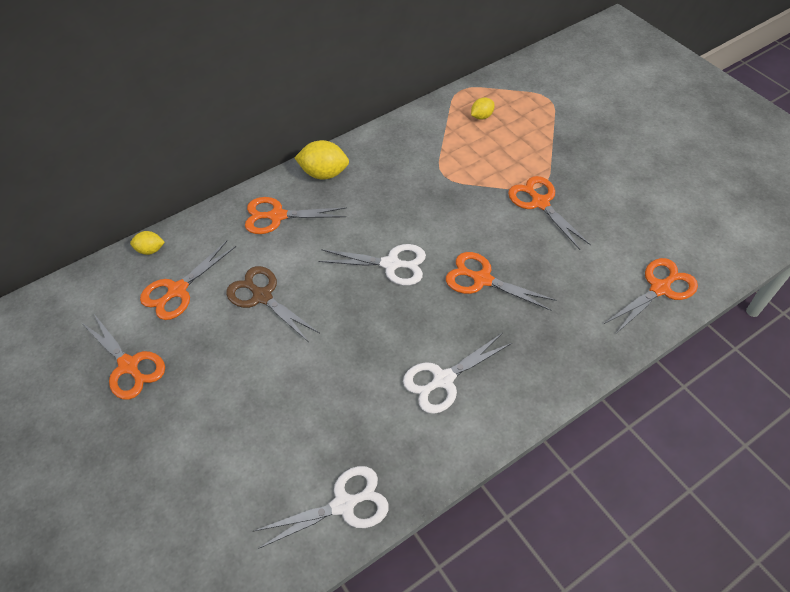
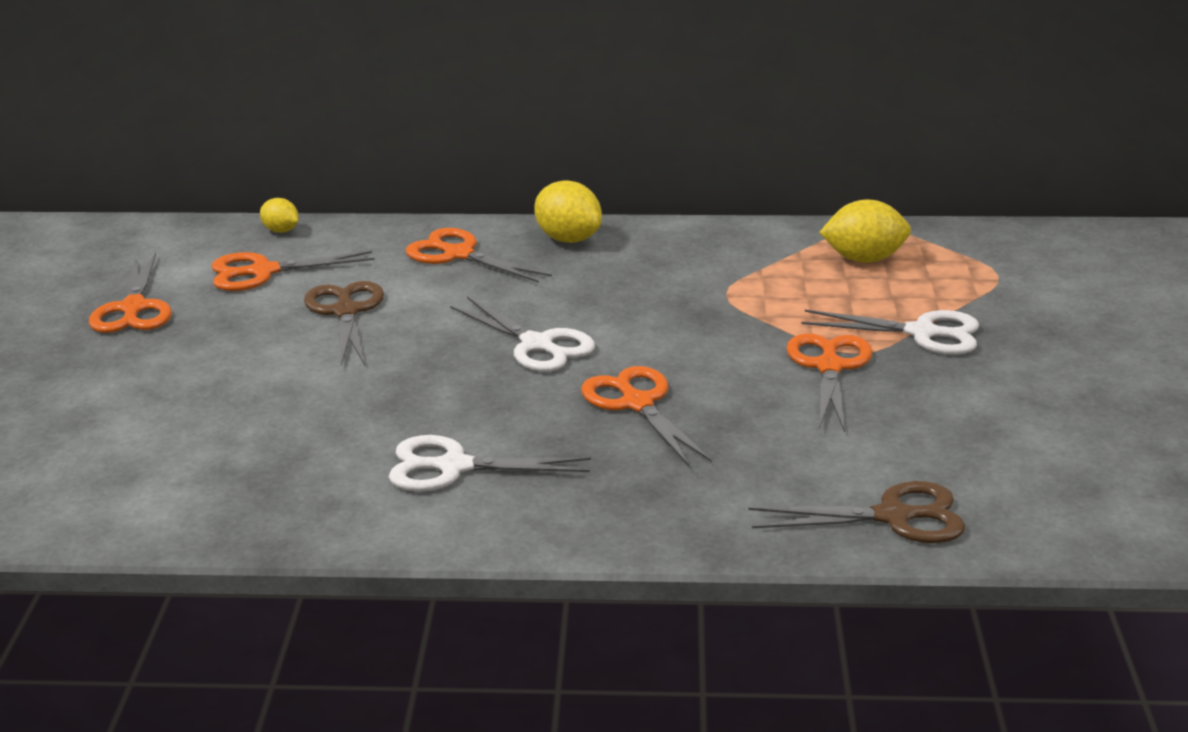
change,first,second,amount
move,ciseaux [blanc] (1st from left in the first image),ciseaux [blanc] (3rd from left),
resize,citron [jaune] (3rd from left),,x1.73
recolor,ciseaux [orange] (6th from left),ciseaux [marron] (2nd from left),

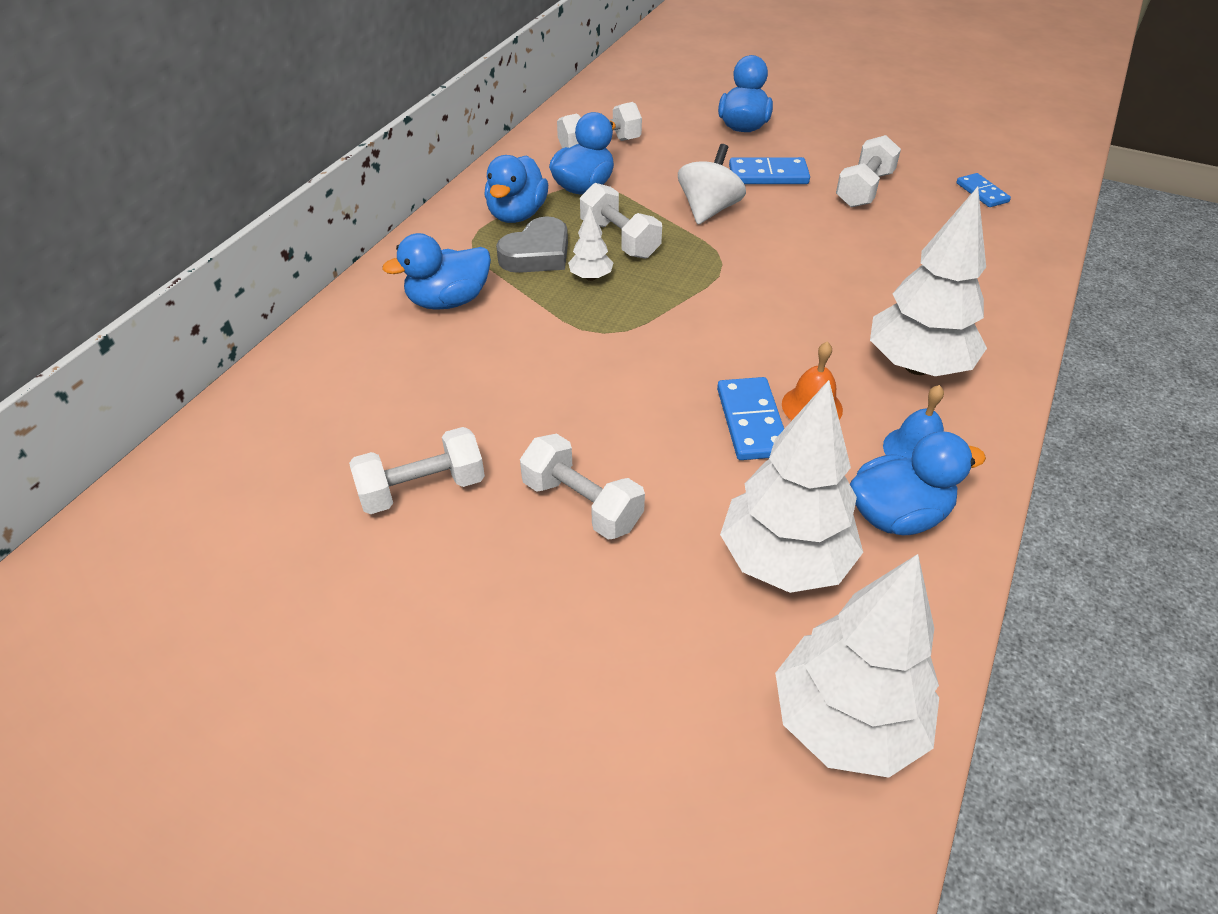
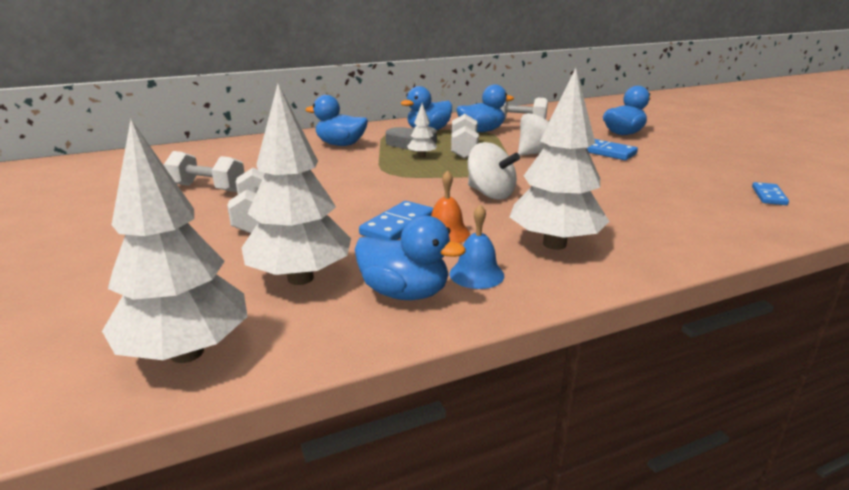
change,first,second,amount
delete,haltère [blanc] (5th from left),,
insert,,toupie [blanc] (1st from left),

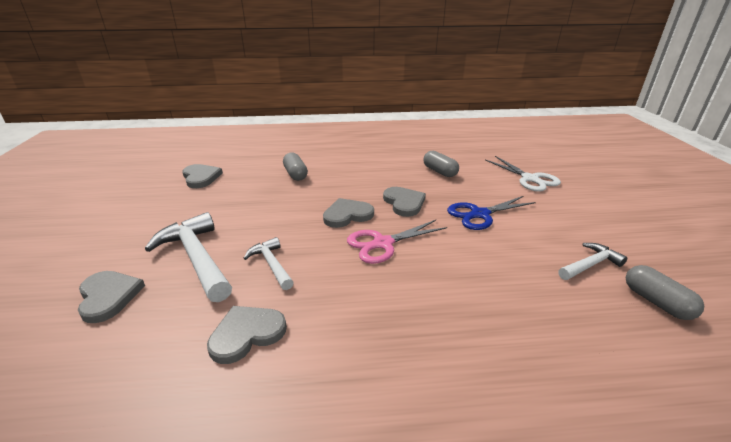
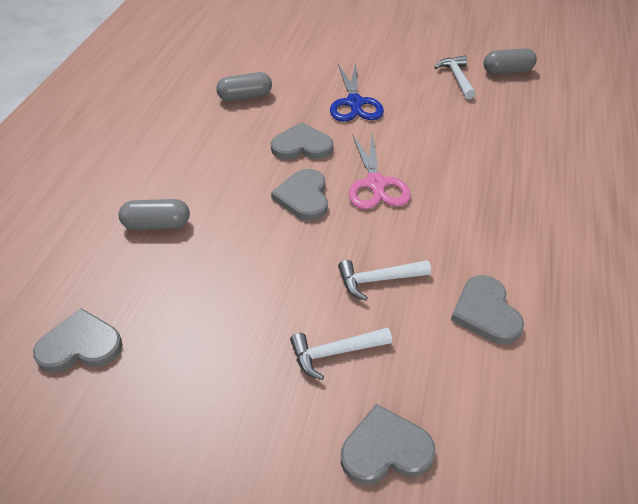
change,first,second,amount
resize,marteau [blanc] (1st from left),,x0.56
delete,ciseaux [blanc],,

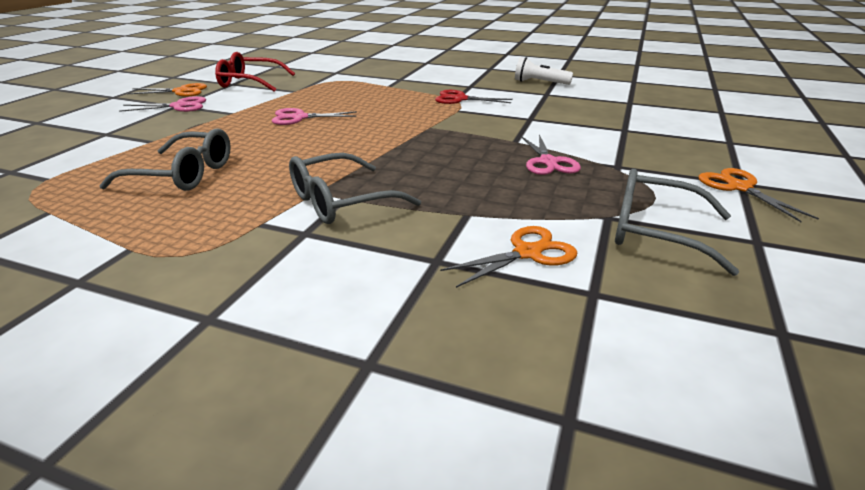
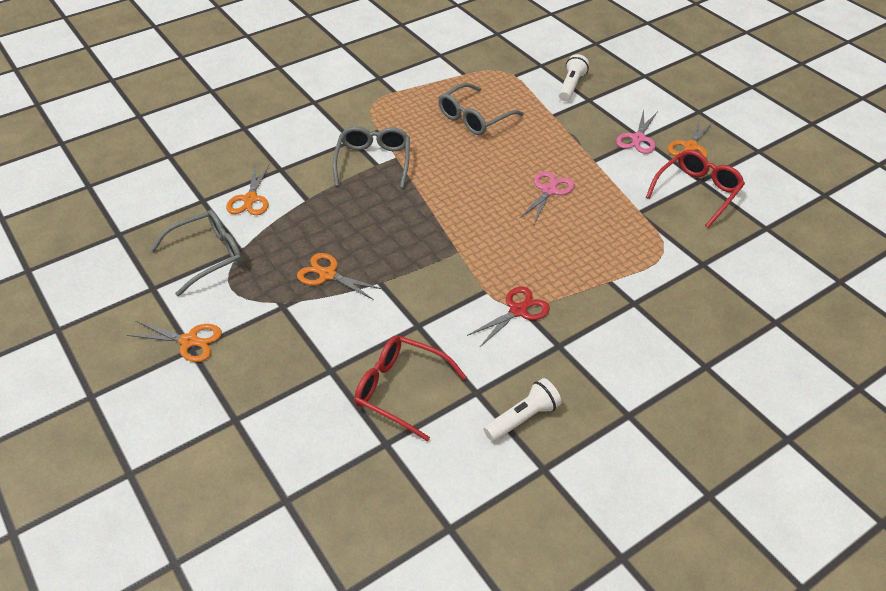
change,first,second,amount
recolor,ciseaux [rose] (3rd from left),ciseaux [orange] (3rd from left),
insert,,lunettes [rouge] (1st from left),
insert,,lampe de poche [blanc] (2nd from left),

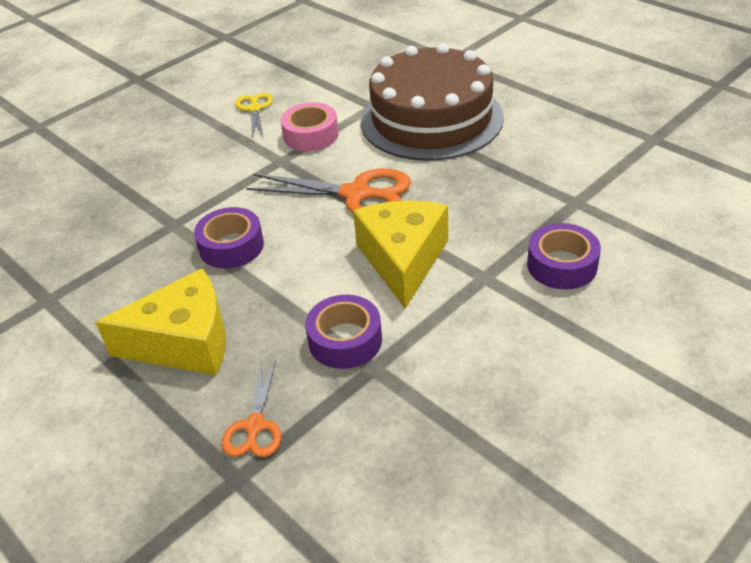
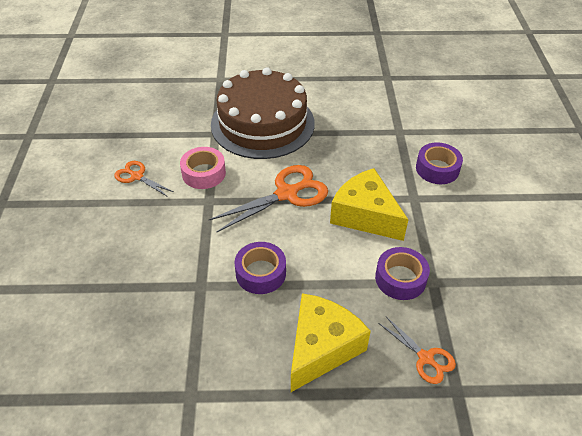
change,first,second,amount
recolor,ciseaux [jaune],ciseaux [orange] (1st from left),

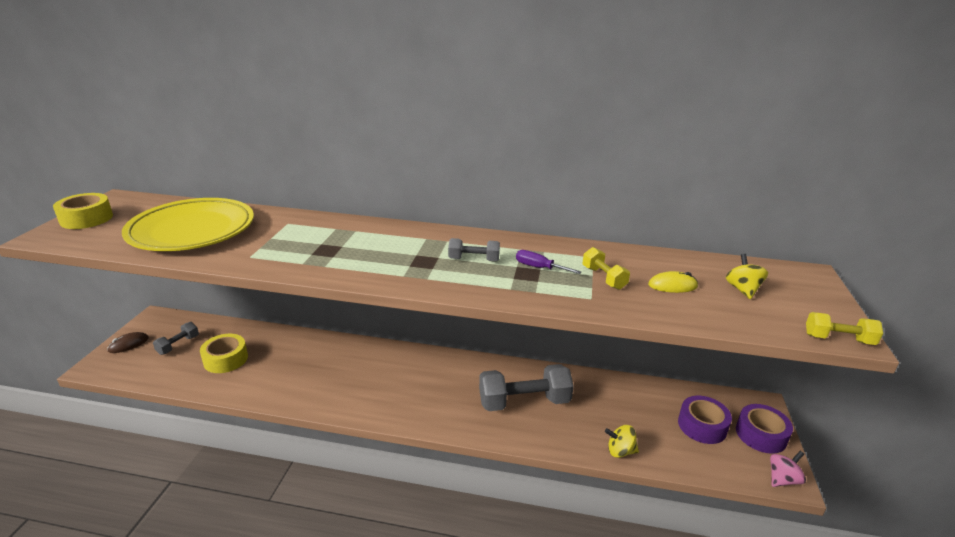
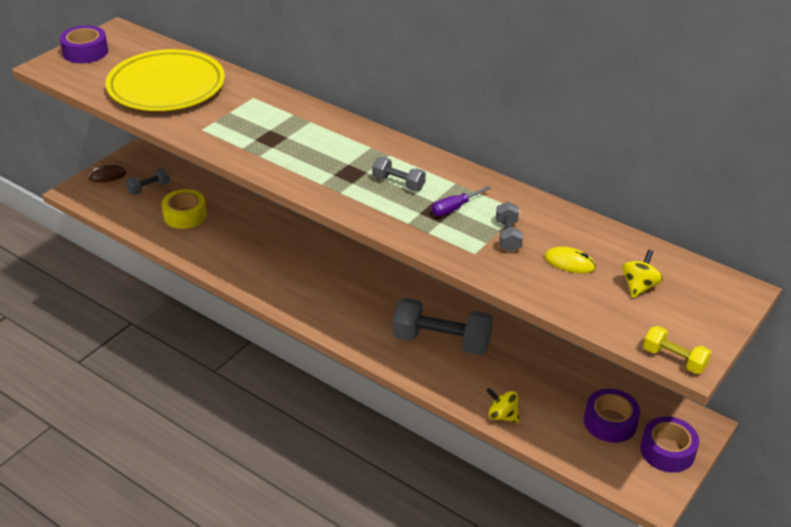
change,first,second,amount
recolor,ruban adhésif [jaune] (1st from left),ruban adhésif [violet] (1st from left),
rotate,tournevis [violet],,90 degrees counterclockwise
recolor,haltère [jaune] (1st from left),haltère [gris] (4th from left),
delete,toupie [rose],,

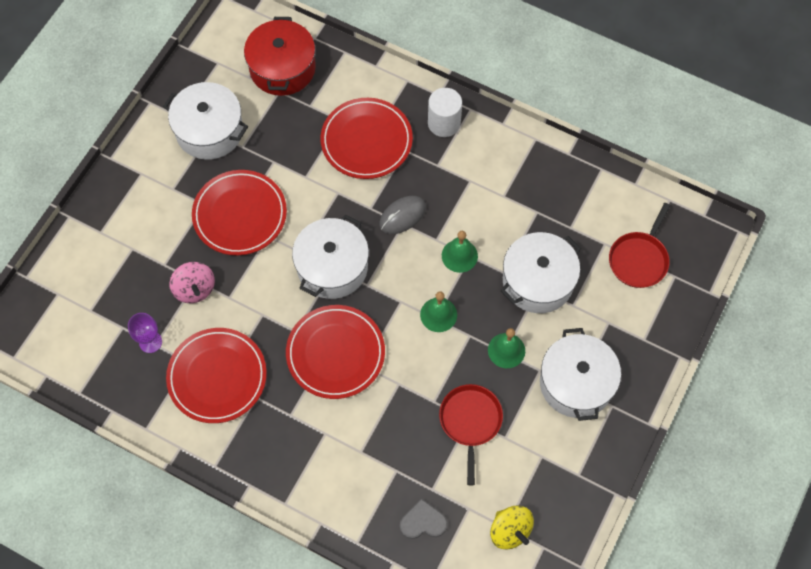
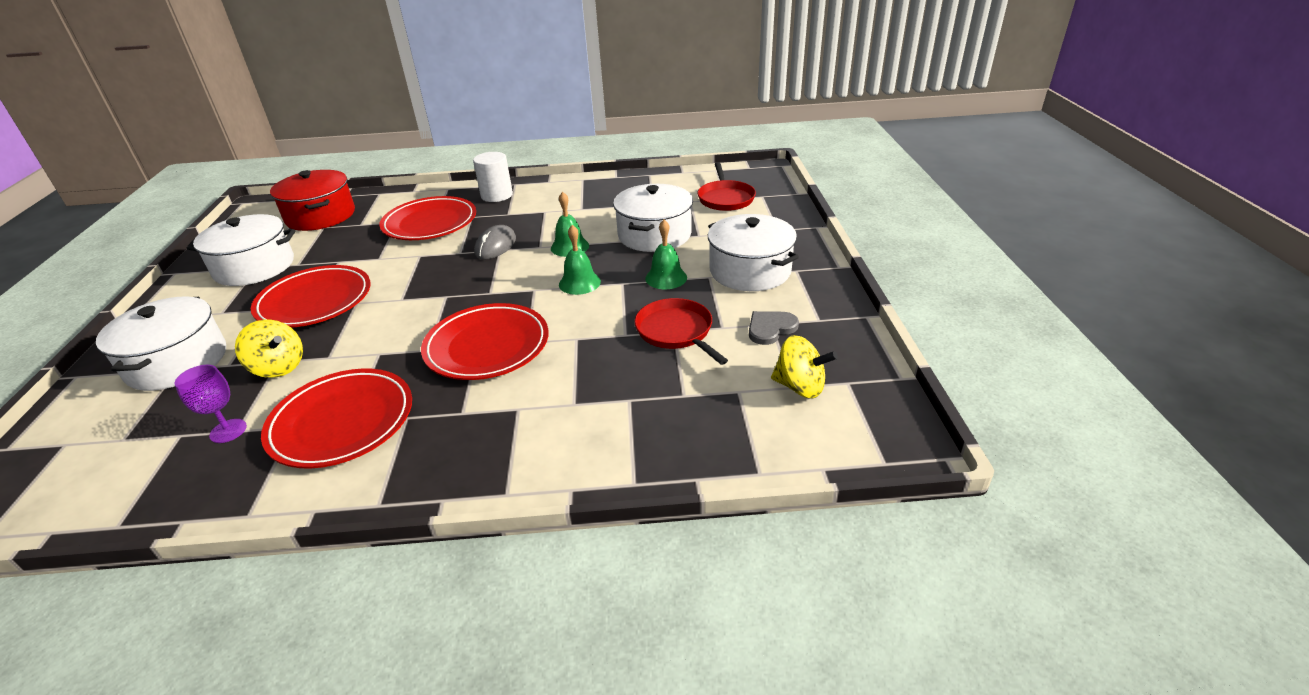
change,first,second,amount
recolor,toupie [rose],toupie [jaune] (1st from left),
move,marmite [blanc] (2nd from left in the first image),marmite [blanc] (1st from left),
move,cœur [gris],,

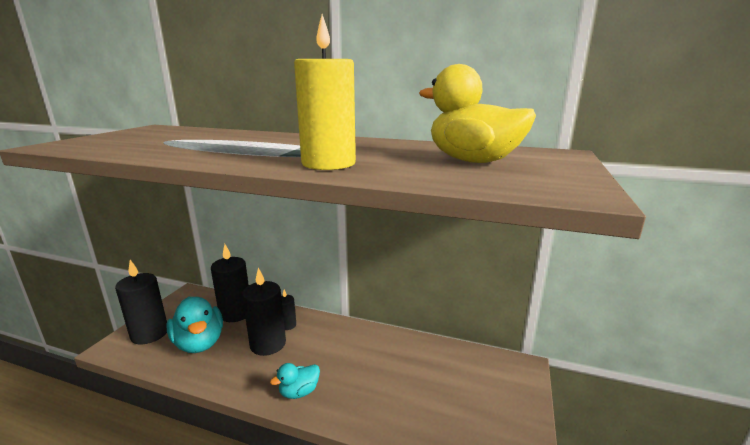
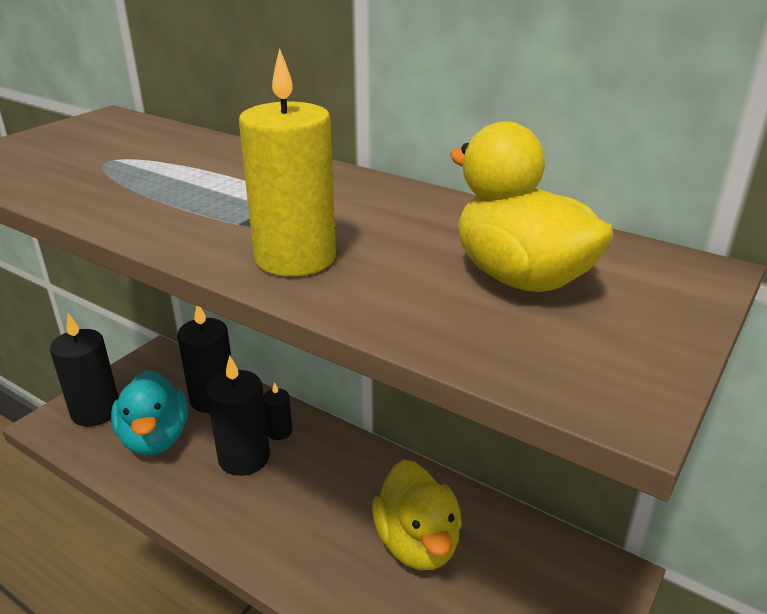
change,first,second,amount
delete,canard [turquoise] (2nd from left),,
insert,,canard [jaune] (1st from left),

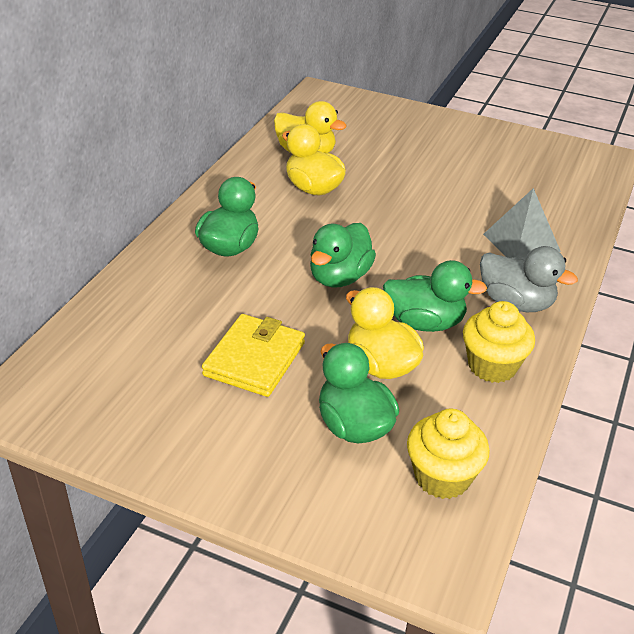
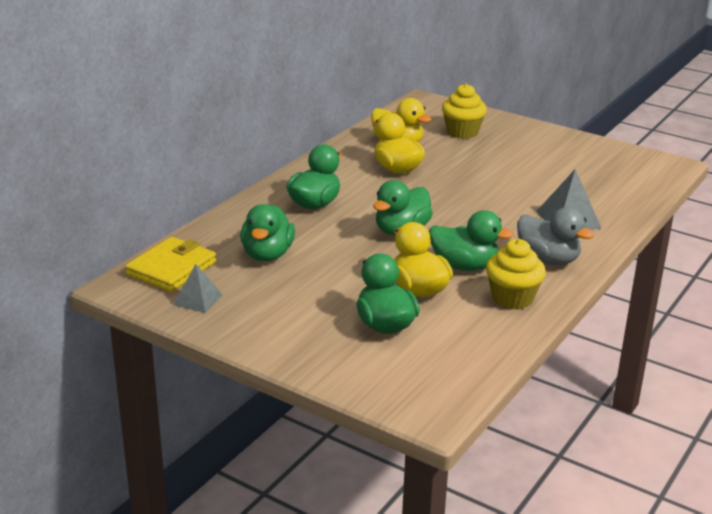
change,first,second,amount
move,portefeuille [jaune],,
move,muffin [jaune] (1st from left),,
insert,,pyramide [gris] (1st from left),
insert,,canard [vert] (1st from left),

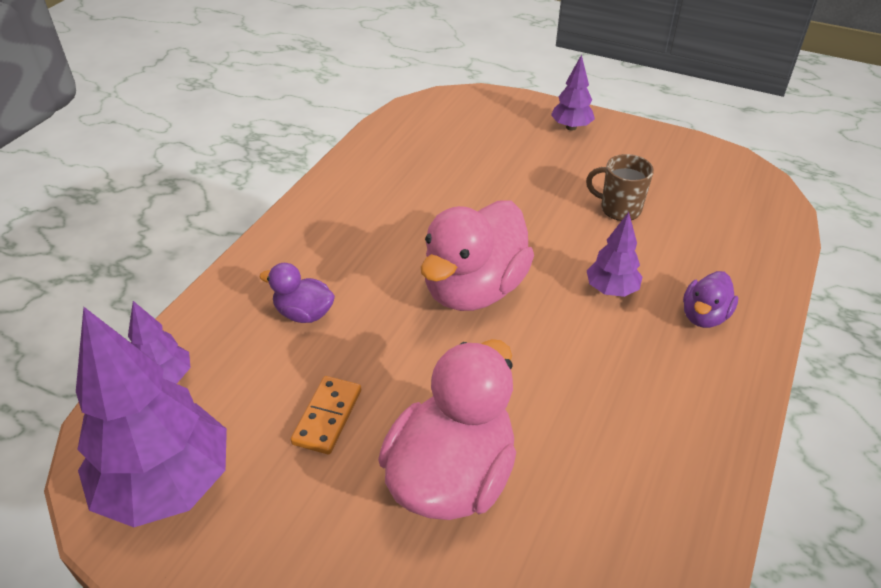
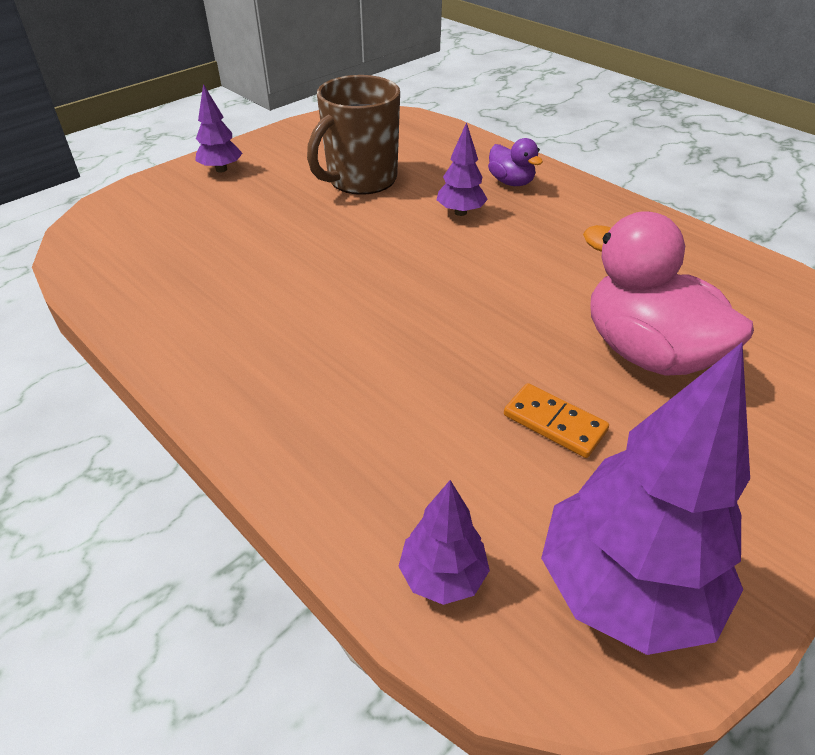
change,first,second,amount
delete,canard [violet] (1st from left),,
delete,canard [rose] (2nd from left),,
resize,tasse [marron],,x1.78

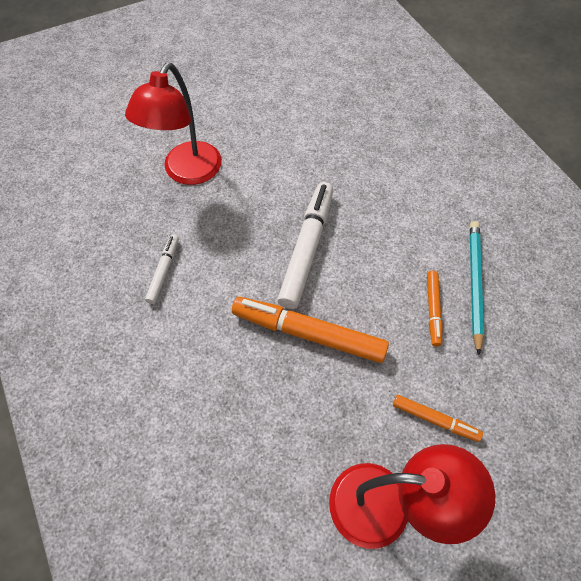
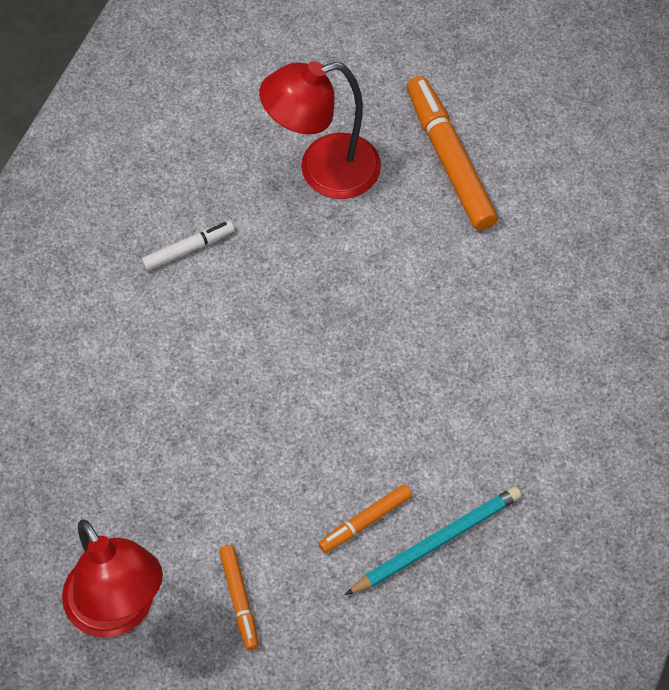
change,first,second,amount
move,feutre [orange] (1st from left in the first image),feutre [orange] (3rd from left),
delete,feutre [blanc] (2nd from left),,

